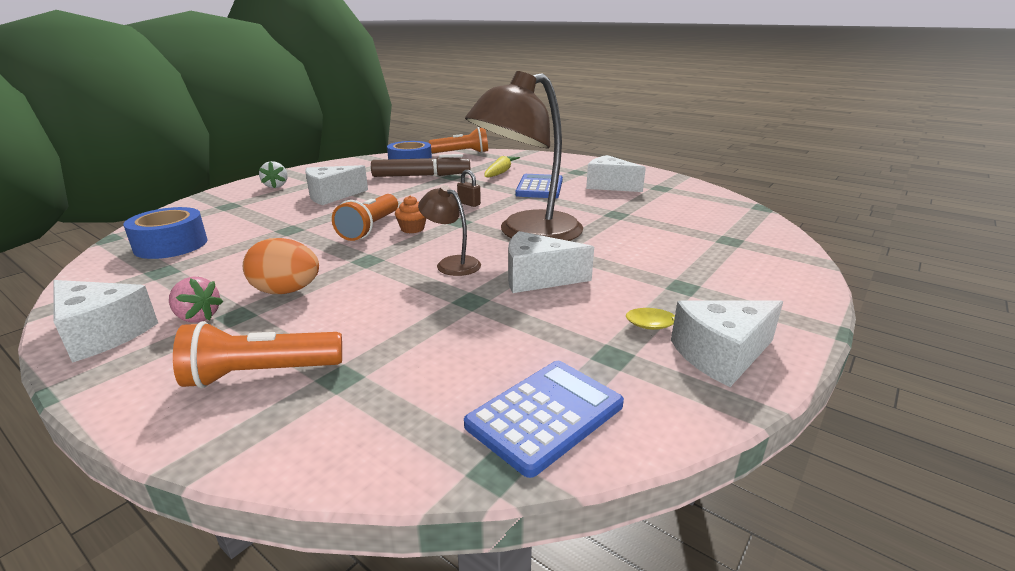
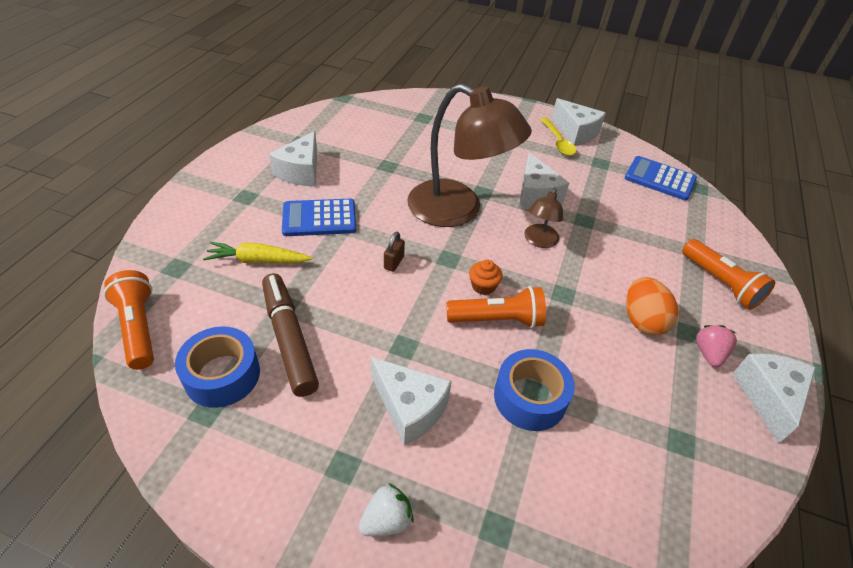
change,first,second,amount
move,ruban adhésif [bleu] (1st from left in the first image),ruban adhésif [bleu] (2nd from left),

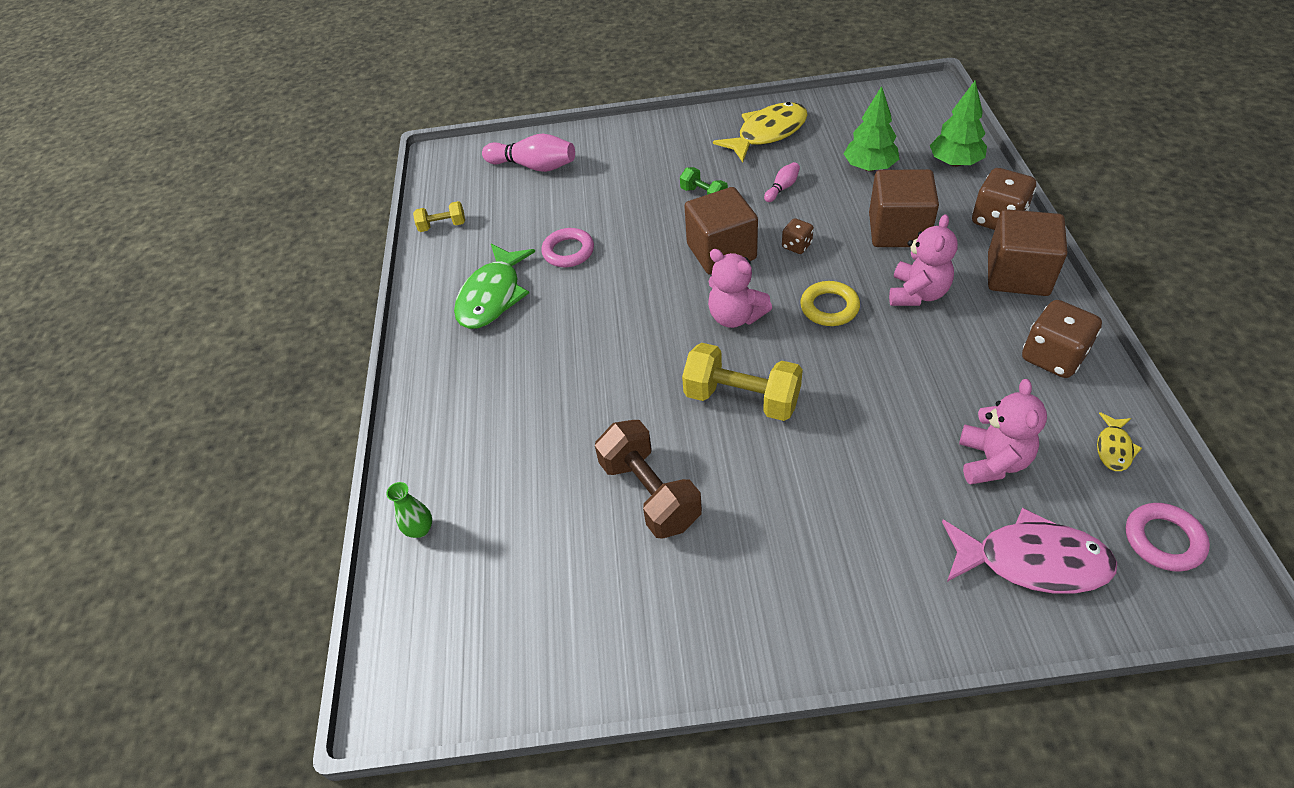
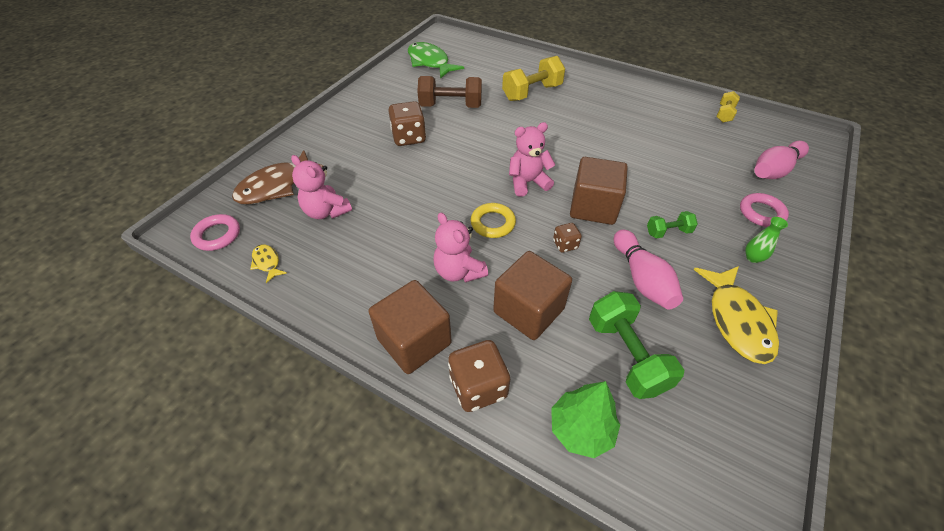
change,first,second,amount
move,vase [vert],,
move,poisson [vert],,
move,anneau [rose] (1st from left in the first image),anneau [rose] (2nd from left),
move,haltère [jaune] (2nd from left in the first image),haltère [jaune] (1st from left),
resize,quille [rose] (2nd from left in the first image),quille [rose] (1st from left),x1.98
replace,arbre [vert] (1st from left),haltère [vert] (1st from left),
recolor,poisson [rose],poisson [marron],
move,dé [marron] (3rd from left in the first image),dé [marron] (1st from left),

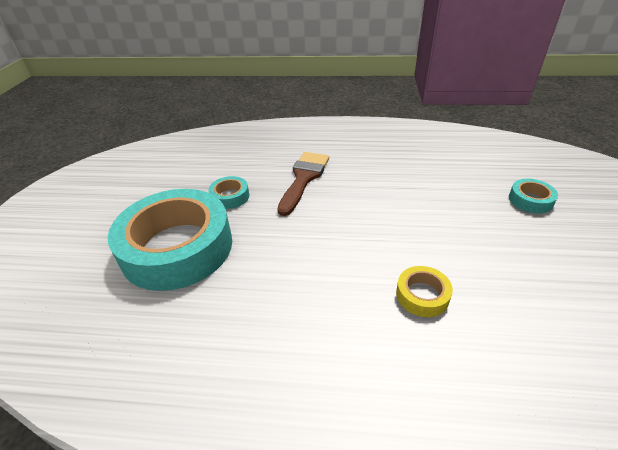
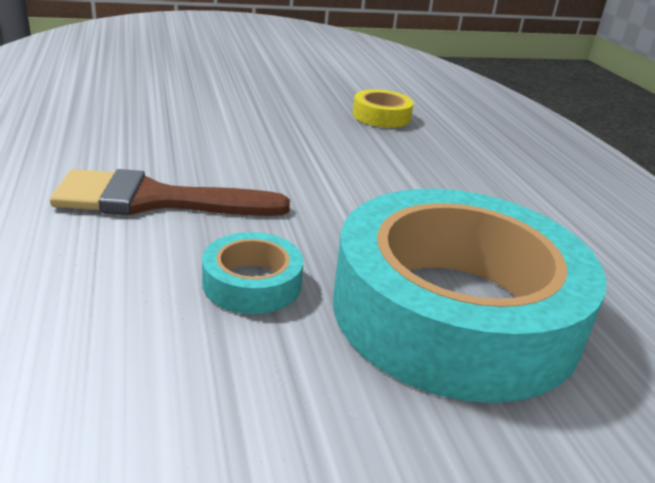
change,first,second,amount
delete,ruban adhésif [turquoise] (3rd from left),,

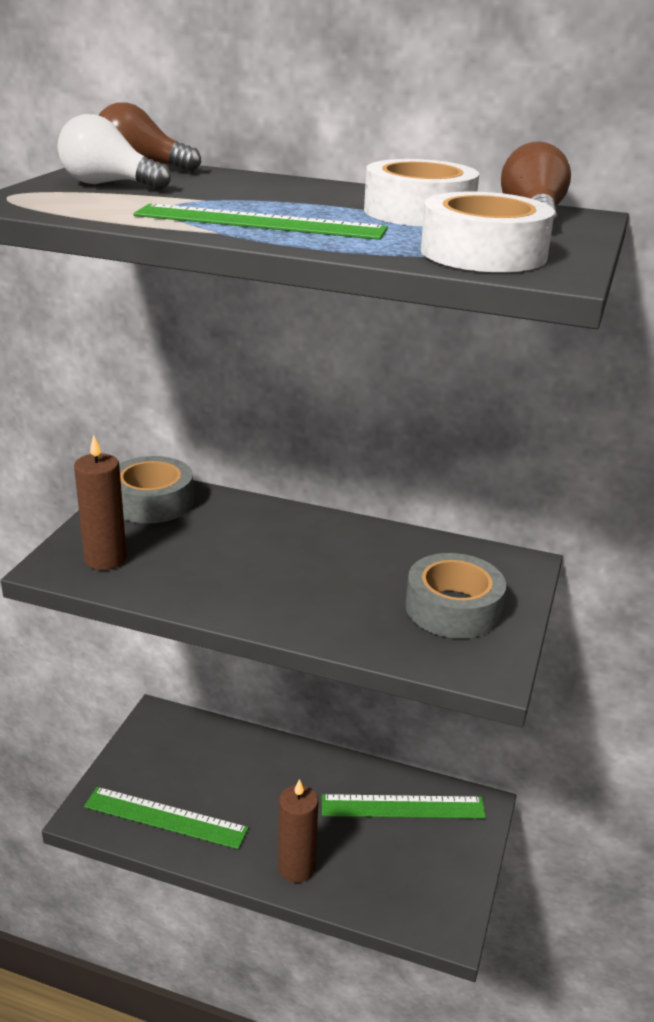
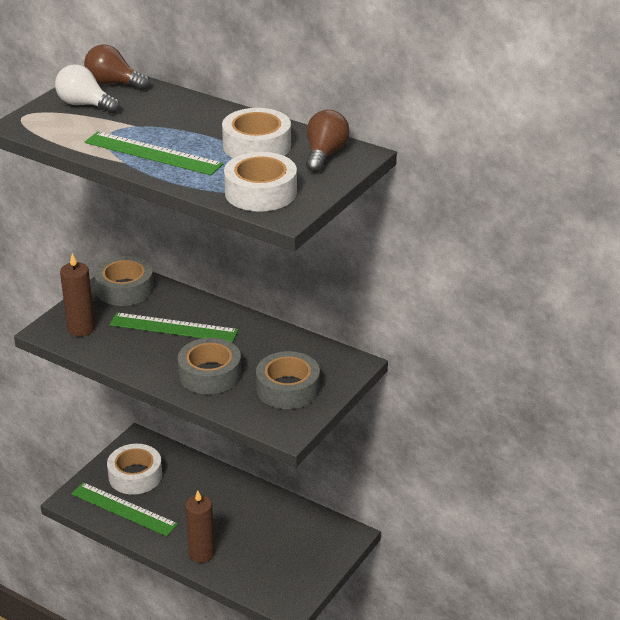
change,first,second,amount
move,règle [vert] (3rd from left),,
insert,,ruban adhésif [blanc] (1st from left),
insert,,ruban adhésif [gris] (2nd from left),

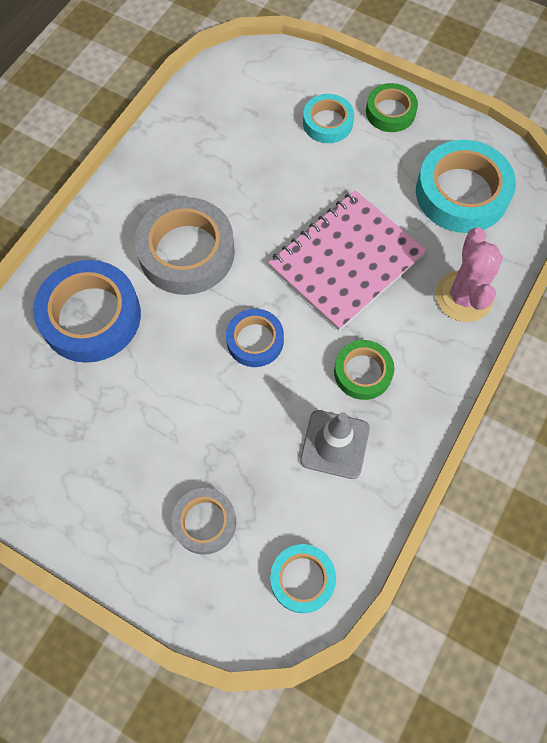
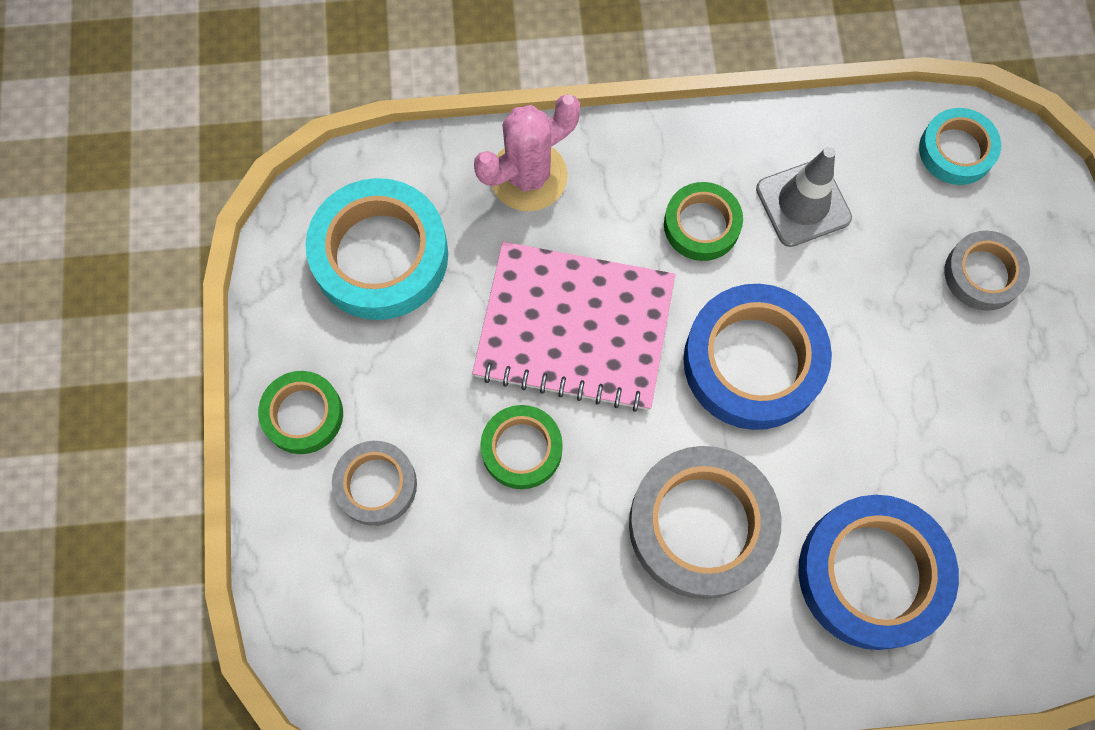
change,first,second,amount
resize,ruban adhésif [bleu] (2nd from left in the first image),ruban adhésif [bleu] (1st from left),x1.77
recolor,ruban adhésif [turquoise] (2nd from left),ruban adhésif [gris] (1st from left),
insert,,ruban adhésif [vert] (2nd from left),

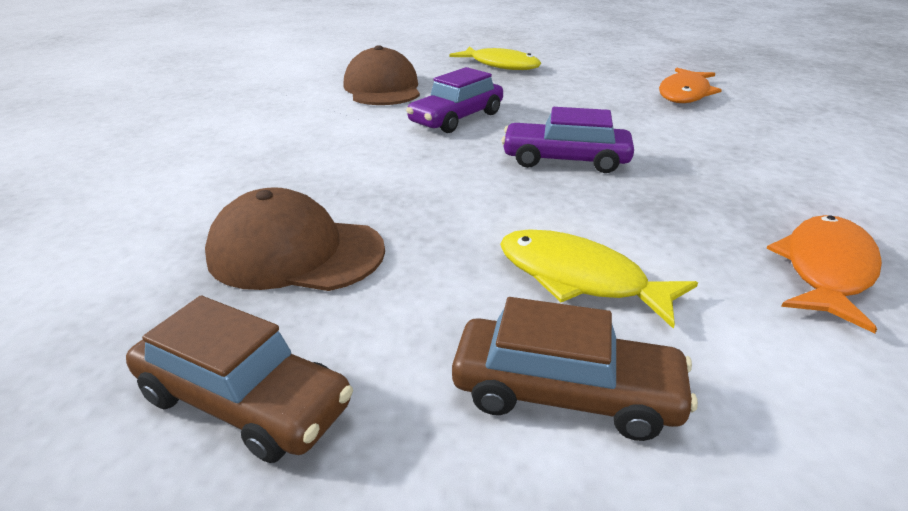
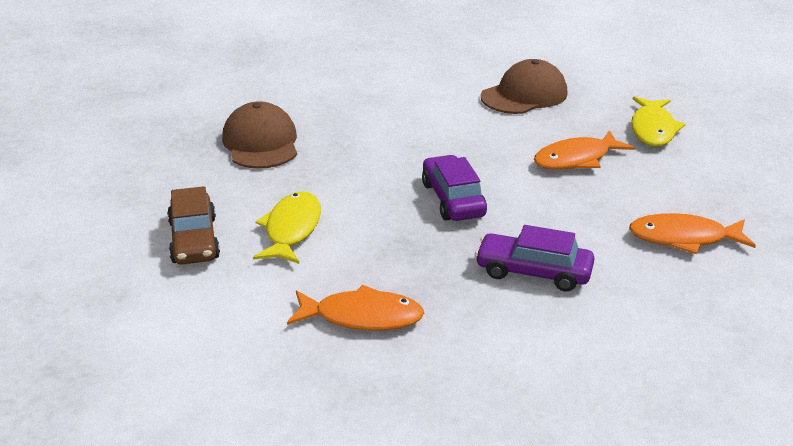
change,first,second,amount
delete,voiture [marron] (1st from left),,
move,voiture [violet] (1st from left in the first image),voiture [violet] (2nd from left),
insert,,poisson [orange] (2nd from left),

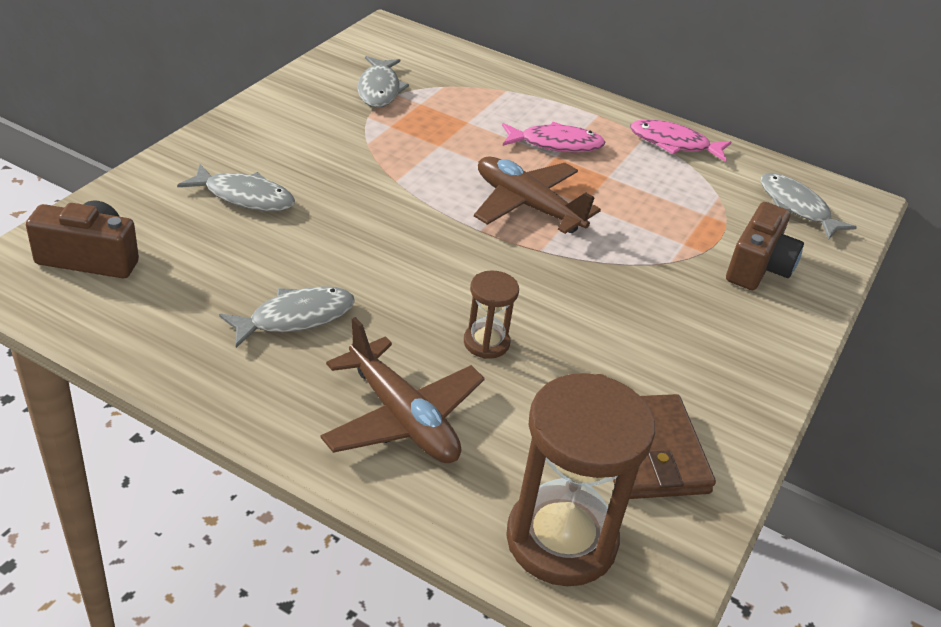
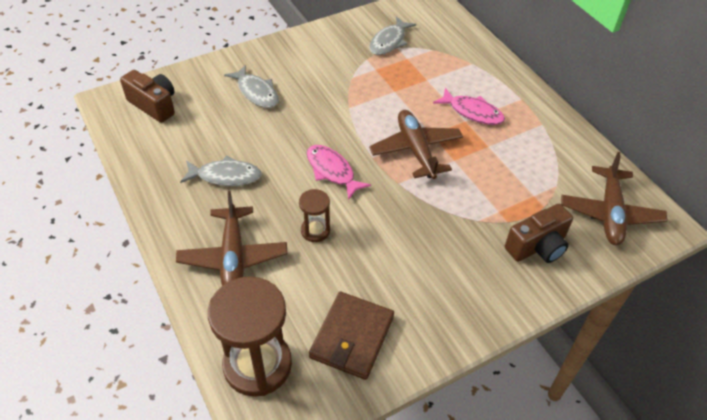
change,first,second,amount
move,poisson [rose] (2nd from left in the first image),poisson [rose] (1st from left),
replace,poisson [gris] (4th from left),avion [marron] (3rd from left),

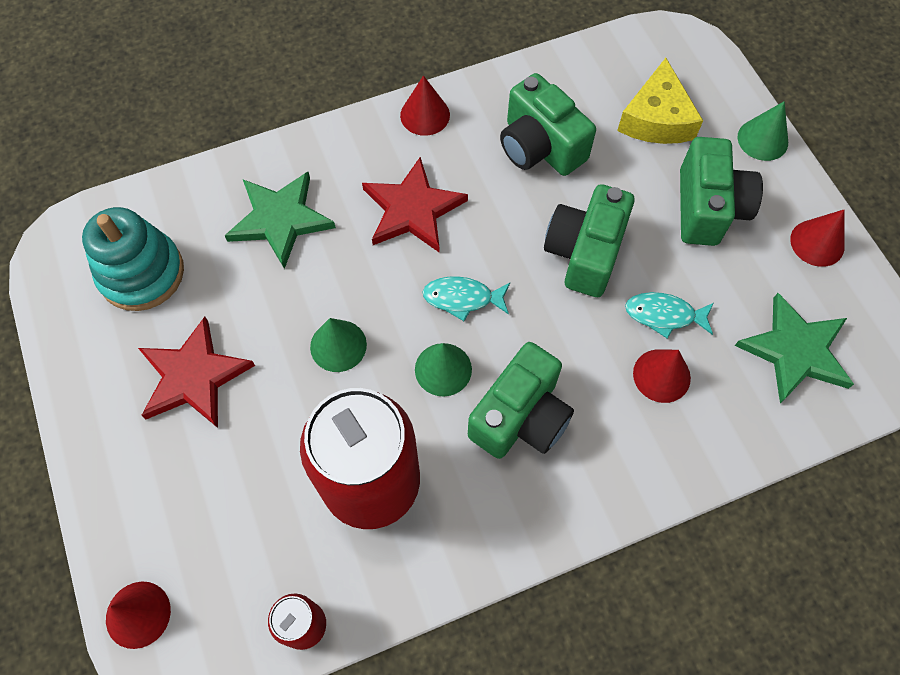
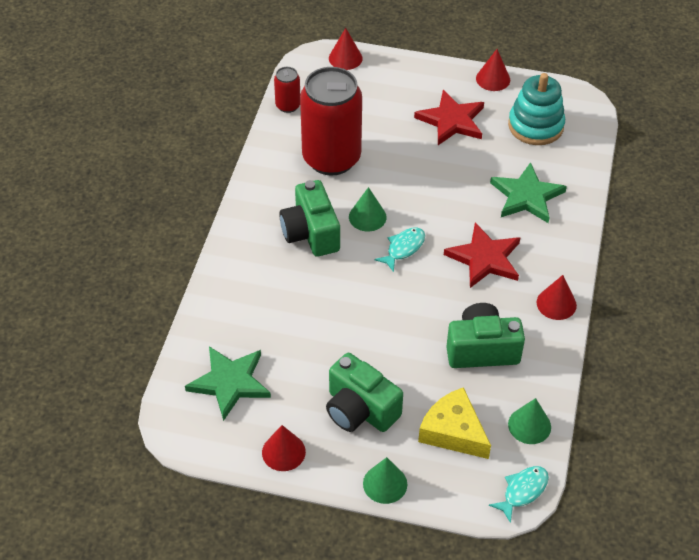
change,first,second,amount
move,cône [vert] (1st from left in the first image),cône [vert] (3rd from left),
delete,appareil photo [vert] (3rd from left),,
move,poisson [turquoise] (2nd from left),,
move,cône [rouge] (3rd from left),,

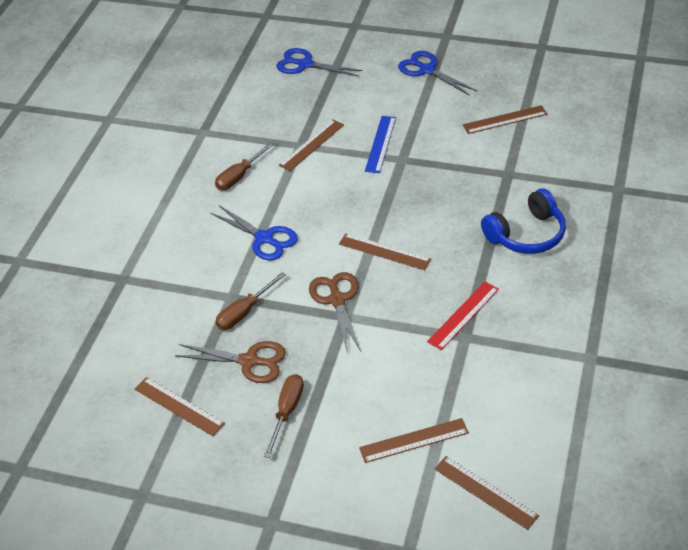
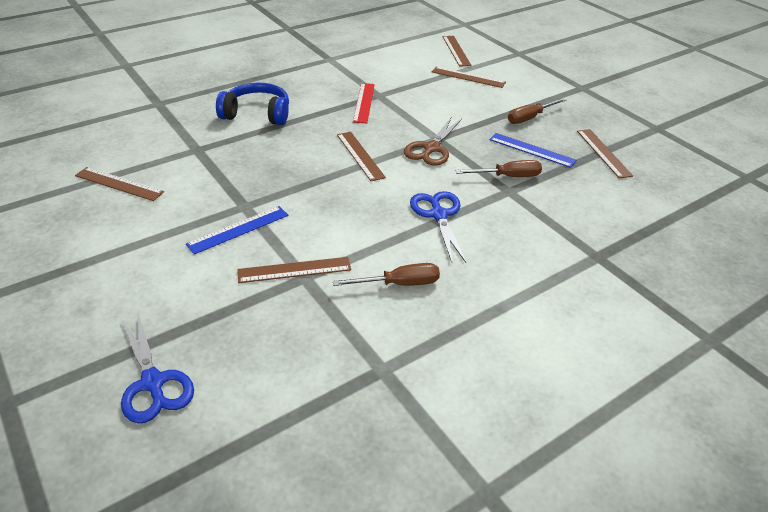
change,first,second,amount
replace,ciseaux [marron] (1st from left),règle [bleu] (2nd from left),
delete,ciseaux [bleu] (3rd from left),,
rotate,règle [rouge],,75 degrees counterclockwise

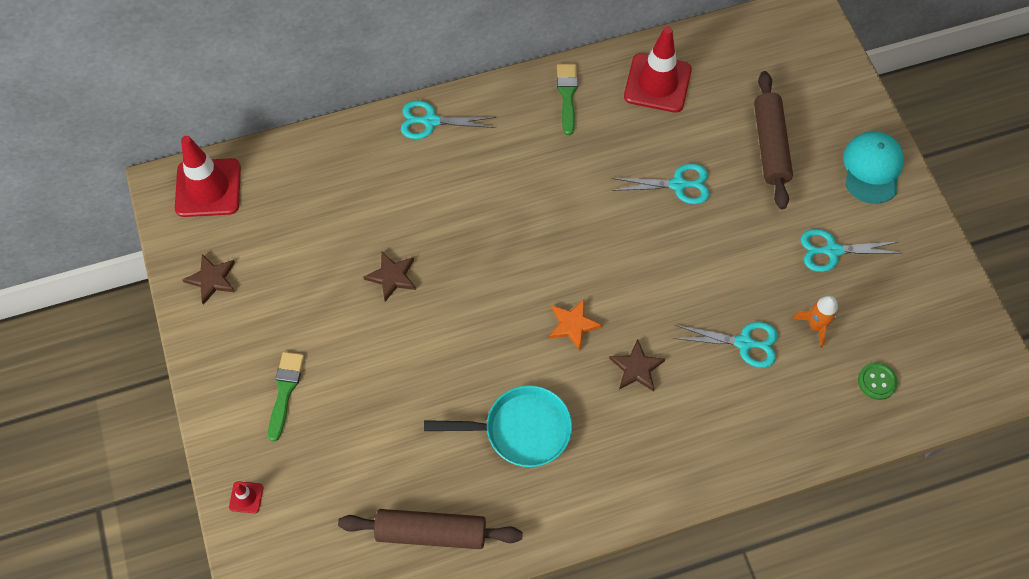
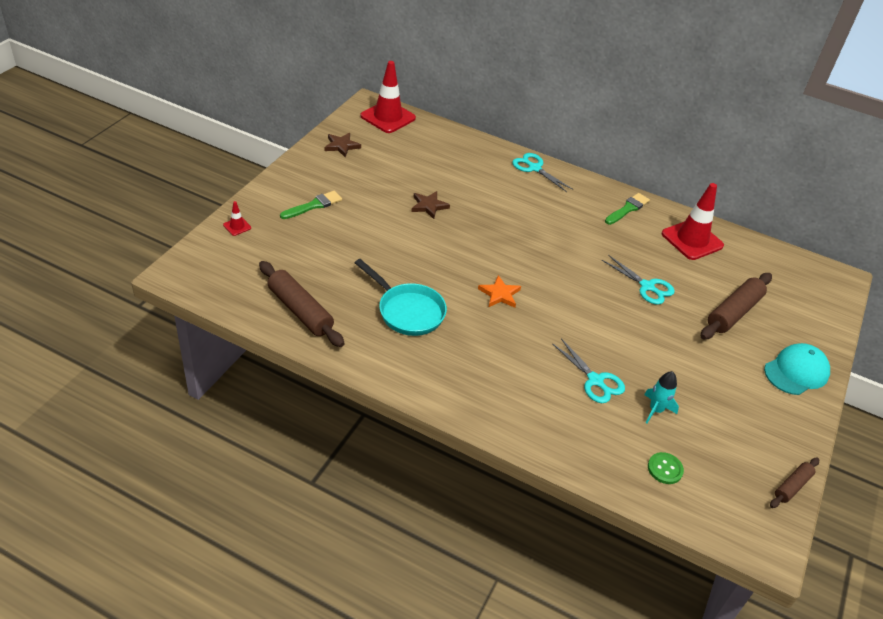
change,first,second,amount
delete,étoile [marron] (3rd from left),,
recolor,fusée [orange],fusée [turquoise],
delete,ciseaux [turquoise] (4th from left),,
insert,,rouleau à pâtisserie [marron] (3rd from left),

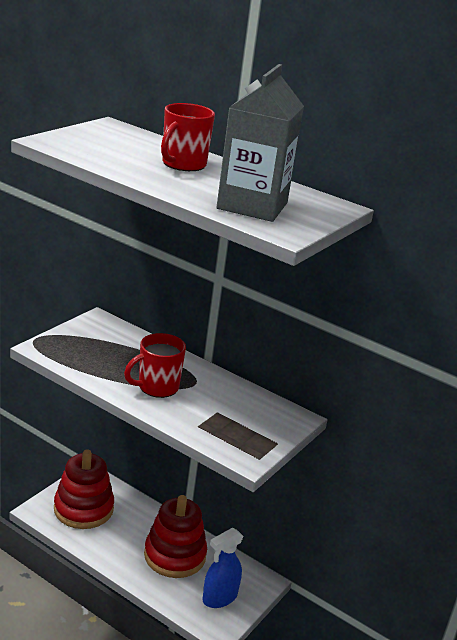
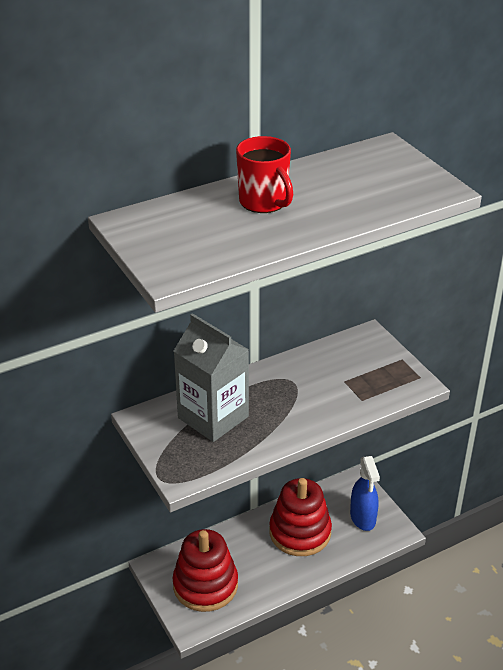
change,first,second,amount
delete,tasse [rouge] (1st from left),,
move,brique de lait [gris],,

